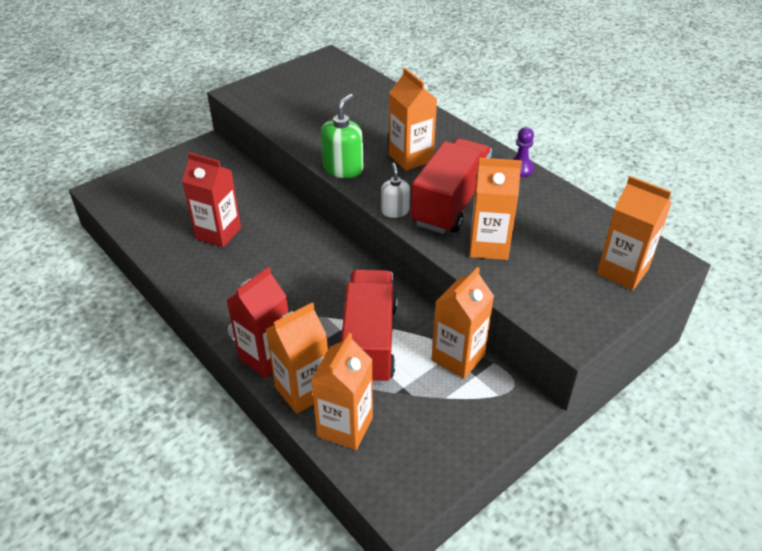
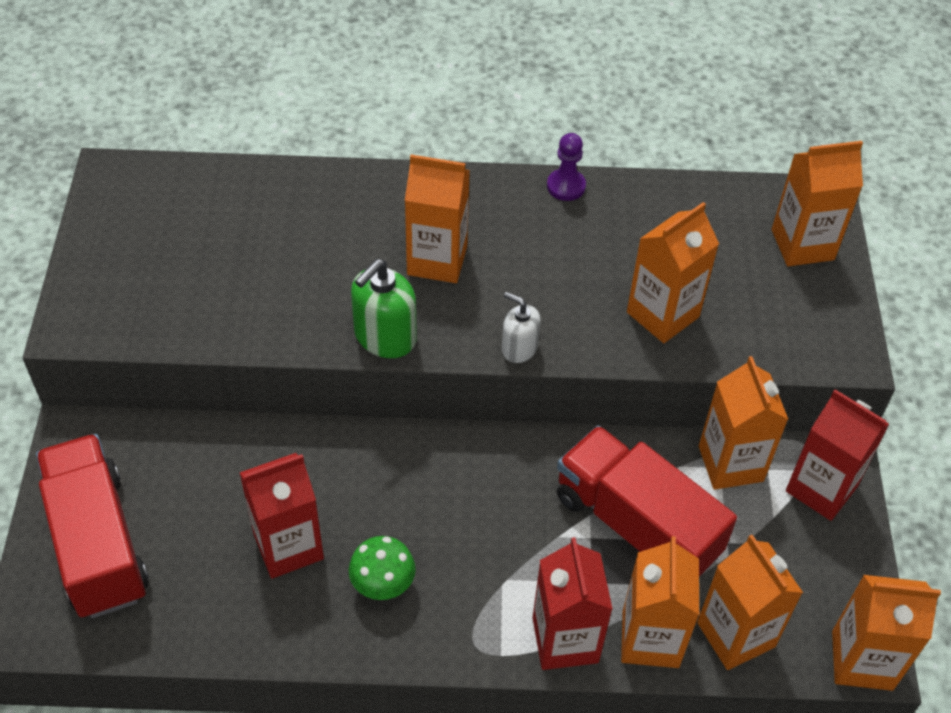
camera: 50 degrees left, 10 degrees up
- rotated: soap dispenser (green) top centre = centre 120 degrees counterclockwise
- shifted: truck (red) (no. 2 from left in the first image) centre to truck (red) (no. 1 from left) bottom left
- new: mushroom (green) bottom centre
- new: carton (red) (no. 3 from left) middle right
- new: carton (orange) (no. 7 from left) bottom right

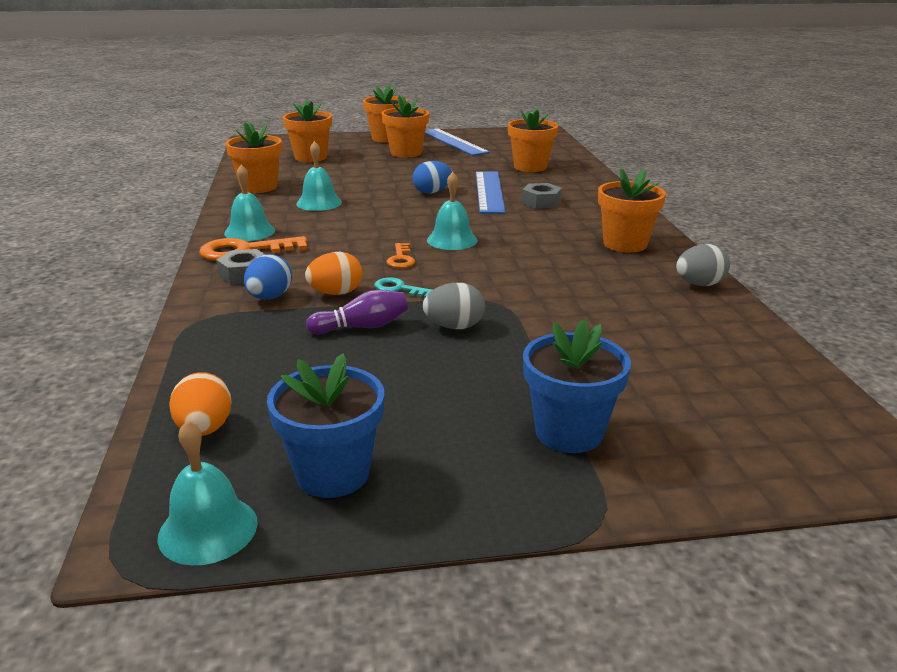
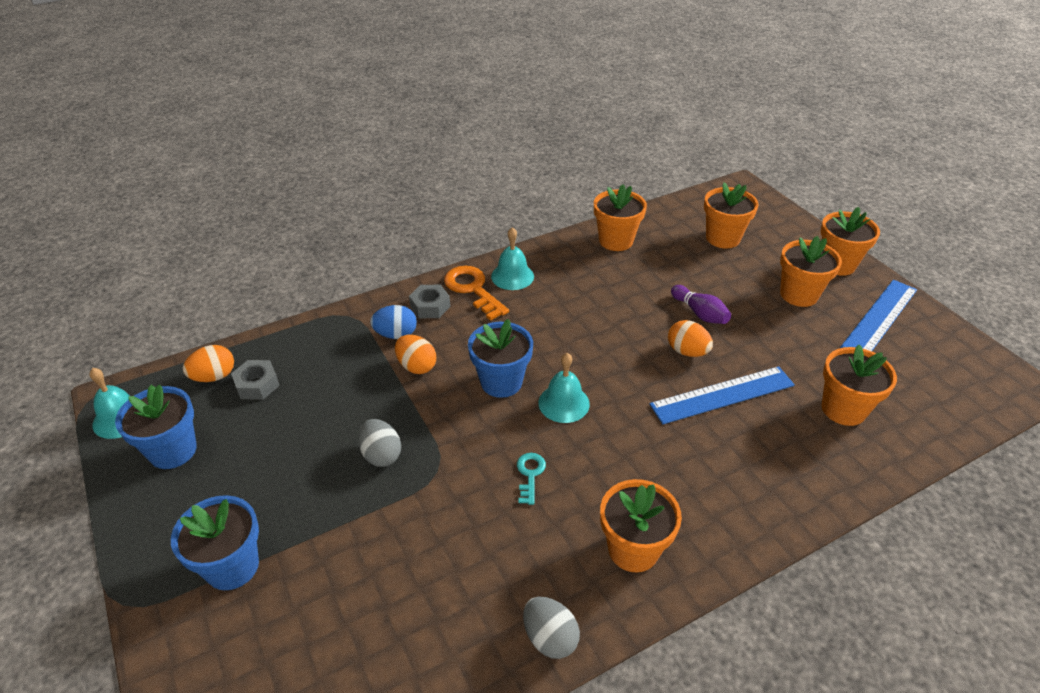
camera: 70 degrees right, 15 degrees up
- gone: bell (turquoise) (no. 3 from left) top centre
- shifted: bowling pin (purple) centre to middle right
- shifted: key (turquoise) centre to bottom centre
- swapped: key (orange) (no. 2 from left) centre to flower pot (blue) (no. 3 from left) centre
- repainted: egg (blue) (no. 2 from left) top centre to egg (orange) (no. 3 from left) centre
- shifted: nut (grey) (no. 2 from left in the first image) top centre to nut (grey) (no. 1 from left) middle left

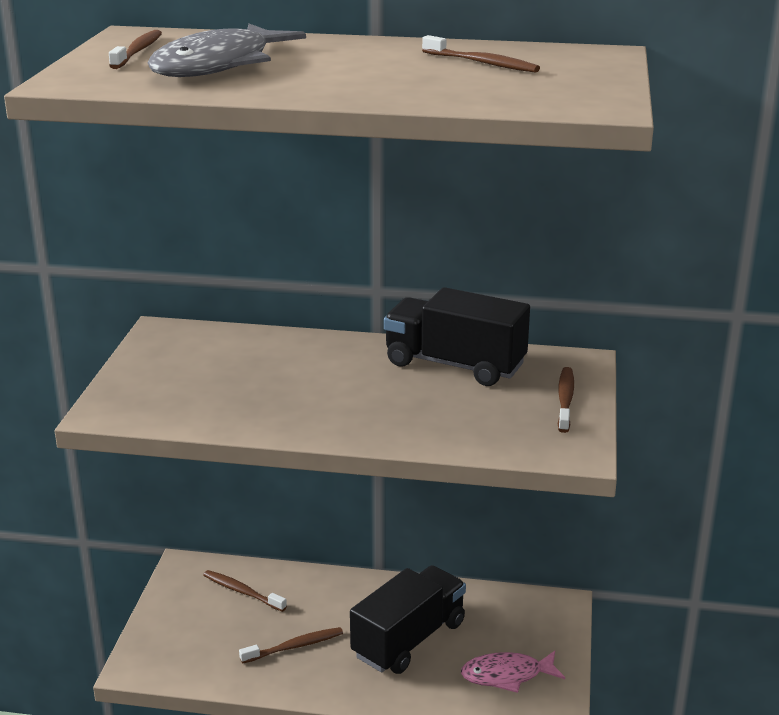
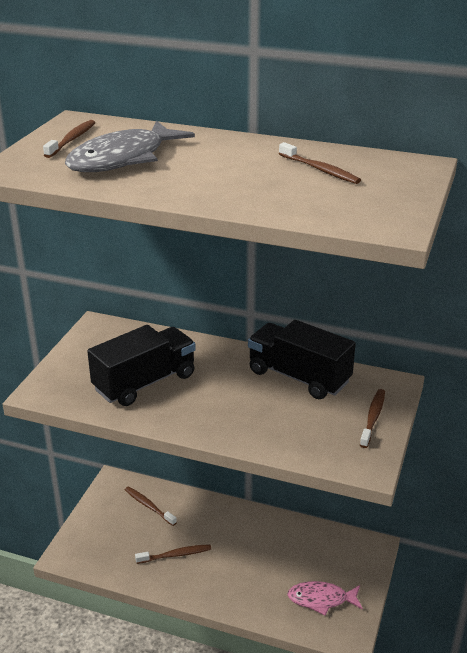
camera: 10 degrees right, 5 degrees up
- shifted: truck (black) (no. 1 from left) bottom centre to middle left

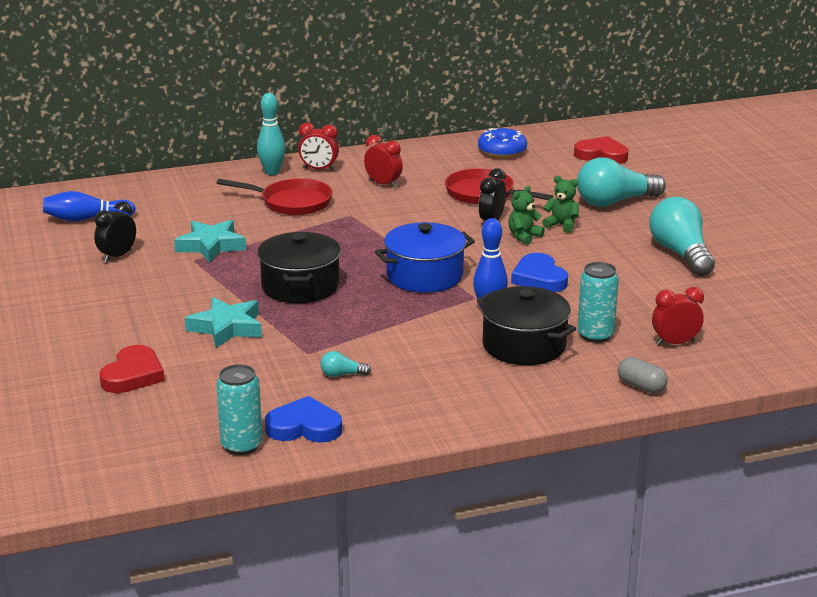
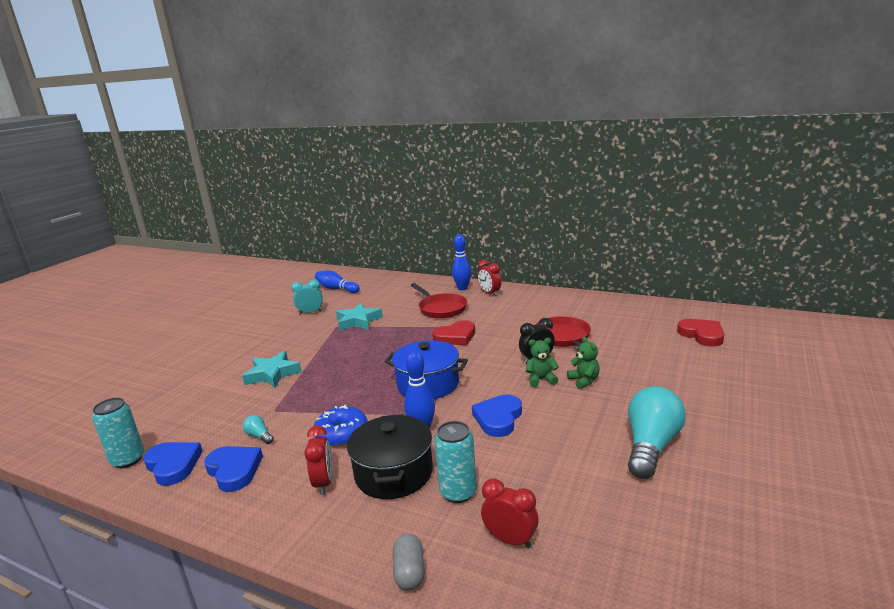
camera: 45 degrees right, 5 degrees down
- repainted: clock (black) (no. 1 from left) middle left to clock (turquoise) centre
- shifted: heart (red) (no. 1 from left) middle left to centre
- repainted: bowling pin (turquoise) top left to bowling pin (blue) (no. 3 from left) centre
- gone: pot (black) (no. 1 from left) centre
- shifted: clock (red) (no. 2 from left in the first image) top centre to clock (red) (no. 1 from left) bottom centre
- shifted: donut (blue) top centre to bottom centre
- gone: light bulb (turquoise) (no. 2 from left) top right
- new: heart (blue) (no. 2 from left) bottom left

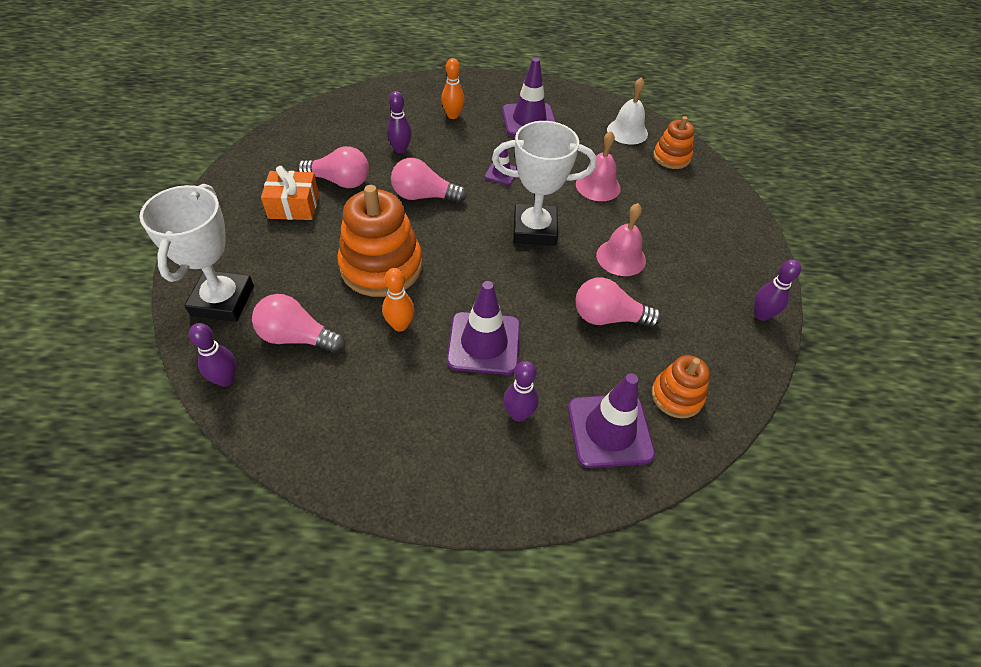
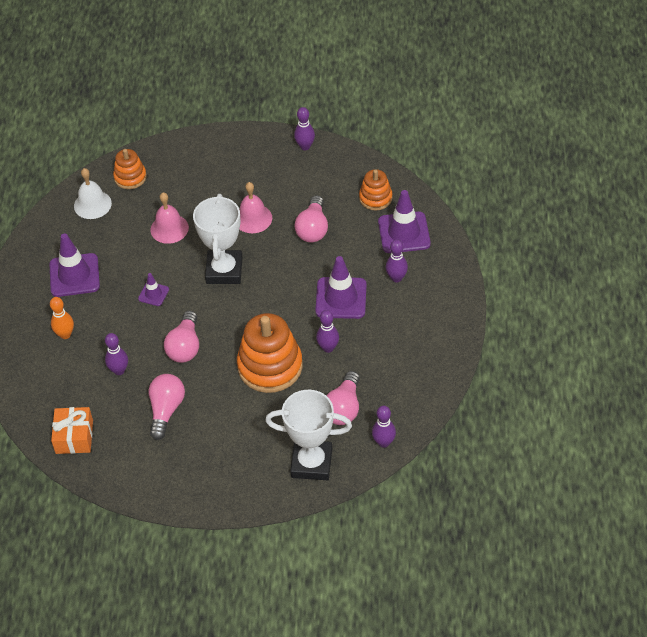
camera: 85 degrees left, 0 degrees up
- shifted: gift (orange) top left to bottom left
- repainted: bowling pin (orange) (no. 1 from left) centre to bowling pin (purple) (no. 3 from left) centre

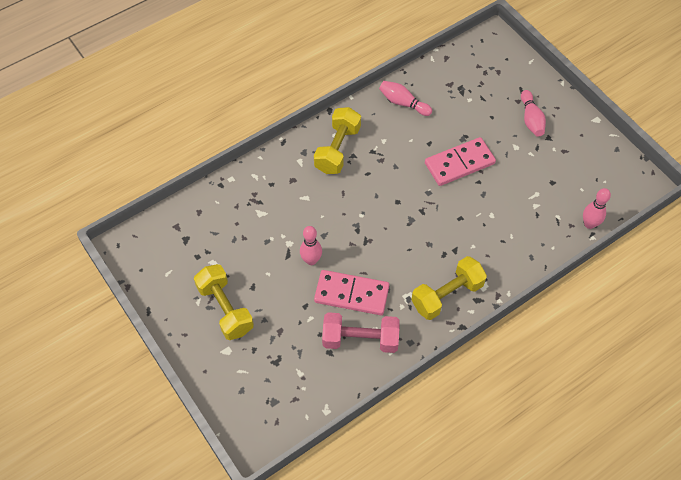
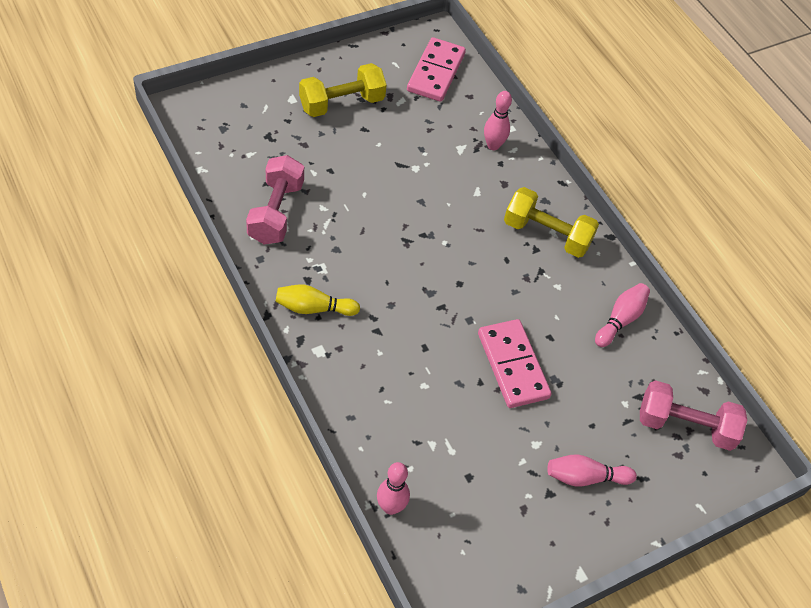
camera: 90 degrees right, 5 degrees down
- shifted: bowling pin (pink) (no. 1 from left in the first image) centre to bowling pin (pink) (no. 2 from left) top centre
- shifted: domino (pink) (no. 1 from left) centre to top centre
- swapped: dumbbell (yellow) (no. 3 from left) centre to bowling pin (yellow) centre
- new: dumbbell (pink) (no. 2 from left) bottom right

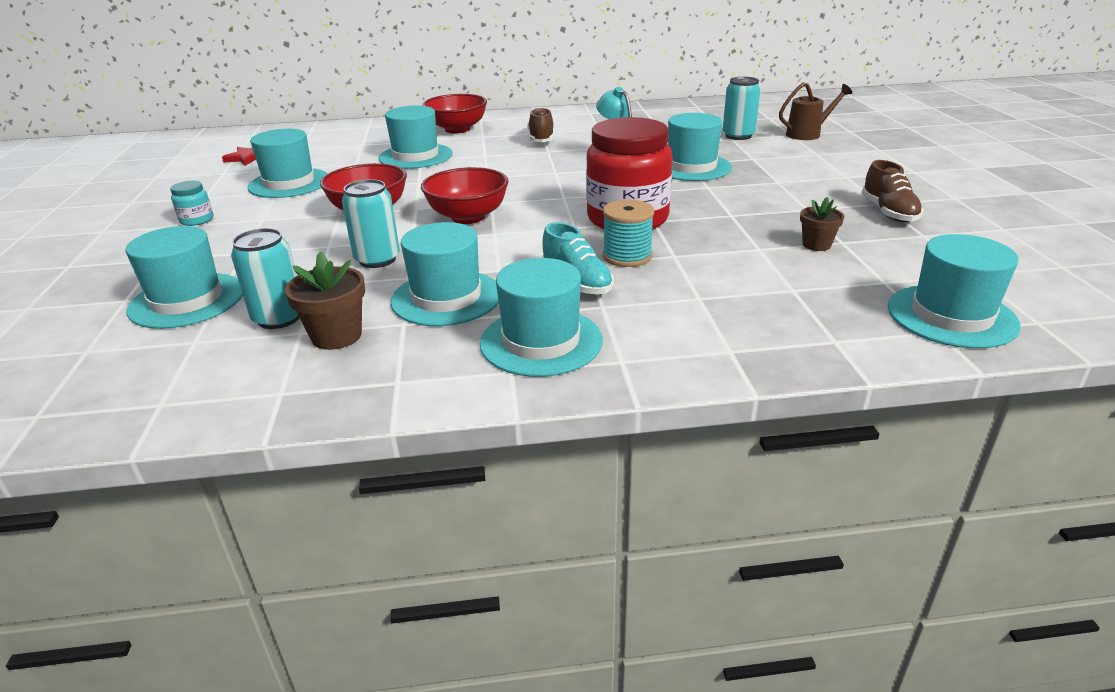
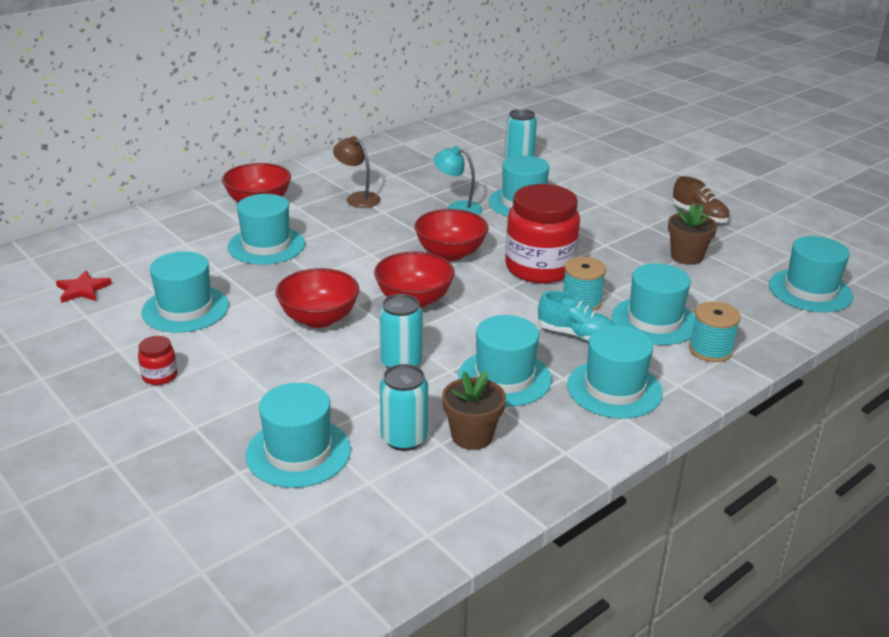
camera: 35 degrees left, 0 degrees up
- repainted: jar (turquoise) top left to jar (red) (no. 1 from left) middle left
- swapped: shoe (brown) (no. 1 from left) top centre to lamp (brown) top centre
- gone: watering can (brown) top right
- scaled: flower pot (brown) (no. 2 from left) top right = middle right x1.51
- new: bowl (red) (no. 4 from left) centre
- new: hat (turquoise) (no. 7 from left) middle right
- new: spool (turquoise) (no. 2 from left) middle right

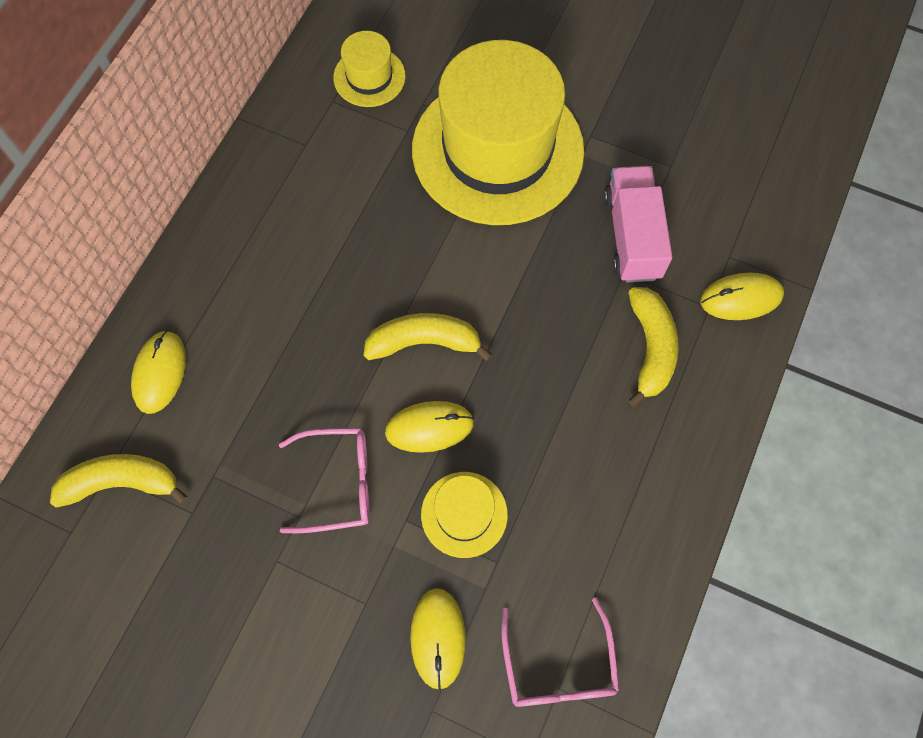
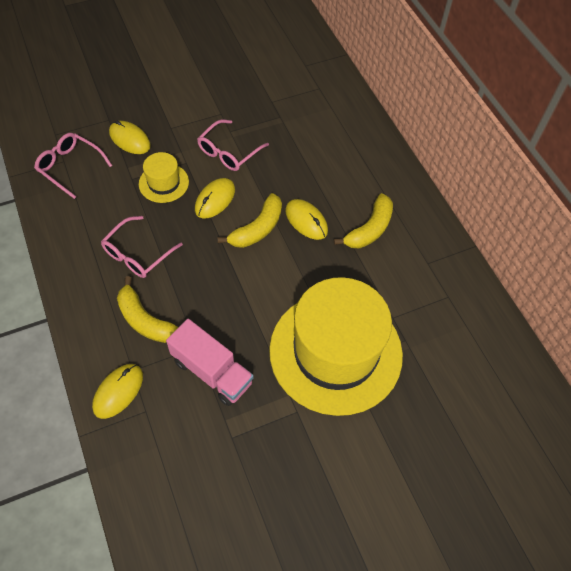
camera: 130 degrees right, 10 degrees down
- shifted: banana (yellow) (no. 1 from left in the first image) middle left to banana (yellow) (no. 3 from left) centre
- shifted: mouse (yellow) (no. 1 from left in the first image) middle left to mouse (yellow) (no. 4 from left) centre
- gone: hat (yellow) (no. 1 from left) top centre
- new: glasses (pink) (no. 2 from left) middle left

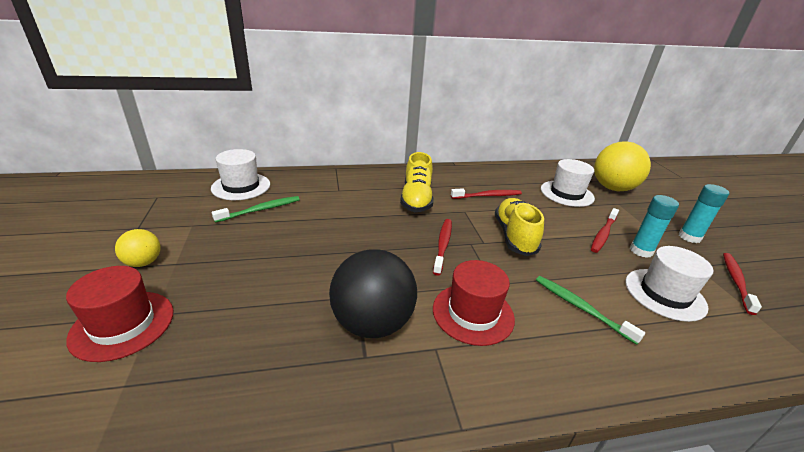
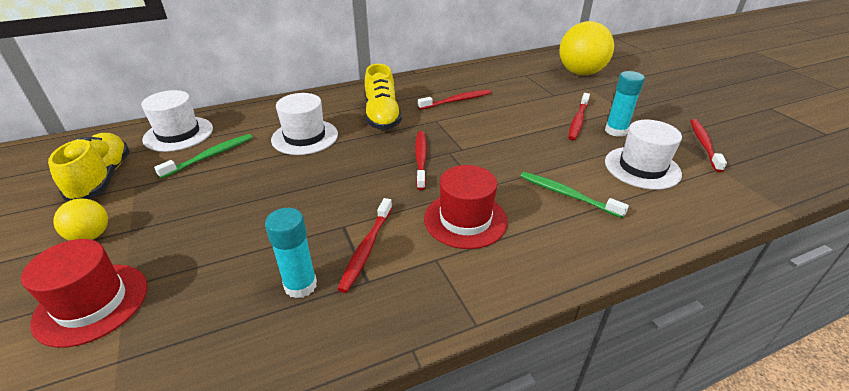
camera: 10 degrees left, 5 degrees up
- swapped: ball (black) centre to toothbrush (red) (no. 1 from left) centre
- shifted: shoe (yellow) (no. 2 from left in the first image) centre to shoe (yellow) (no. 1 from left) middle left
- shifted: hat (white) (no. 2 from left) middle right to top centre
- shifted: glue stick (turquoise) (no. 2 from left in the first image) middle right to glue stick (turquoise) (no. 1 from left) centre

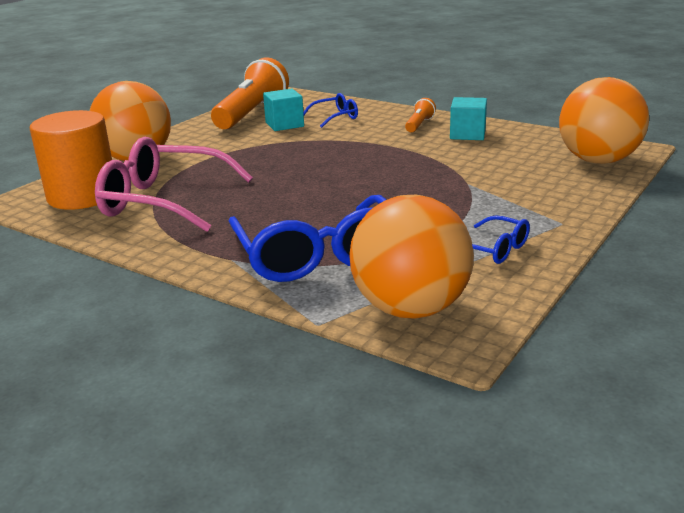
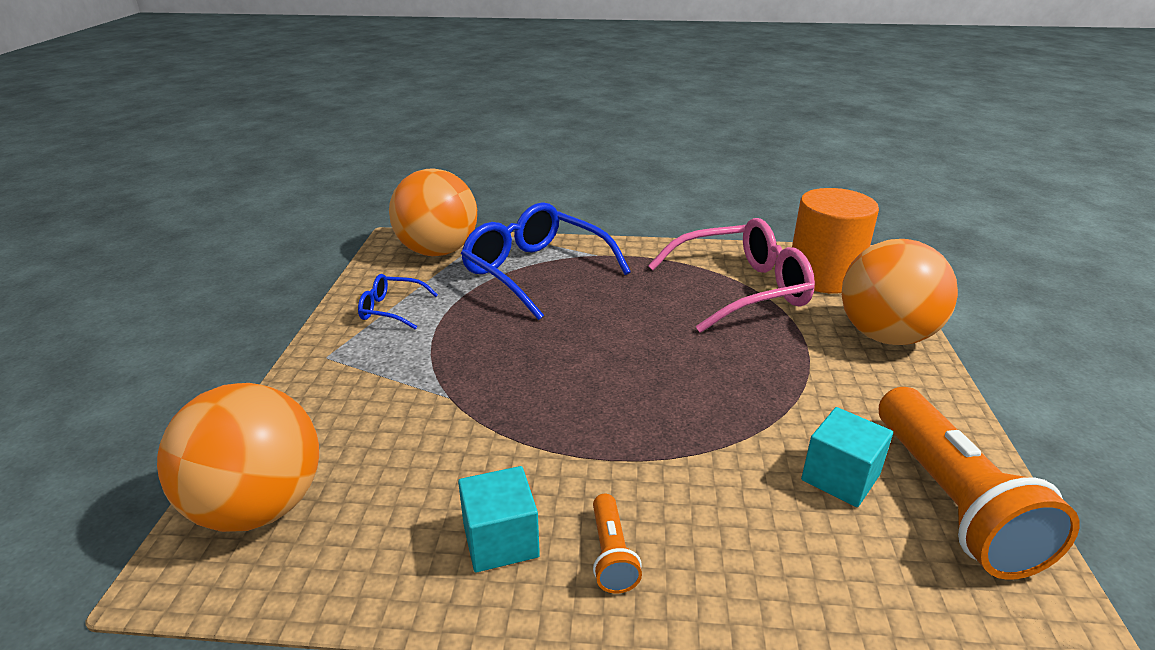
camera: 150 degrees right, 5 degrees up
- gone: glasses (blue) (no. 2 from left) top centre

